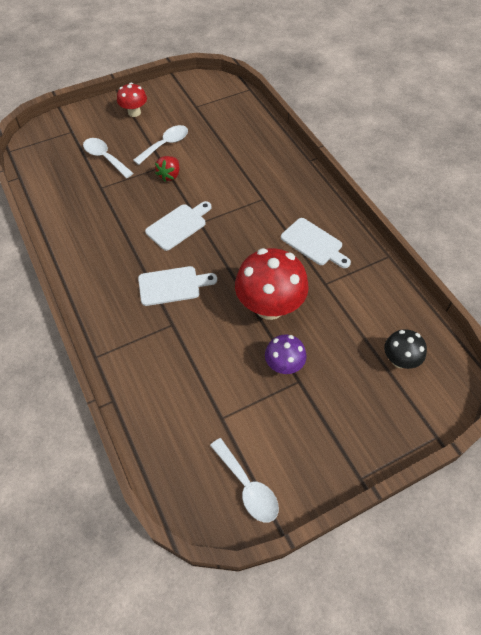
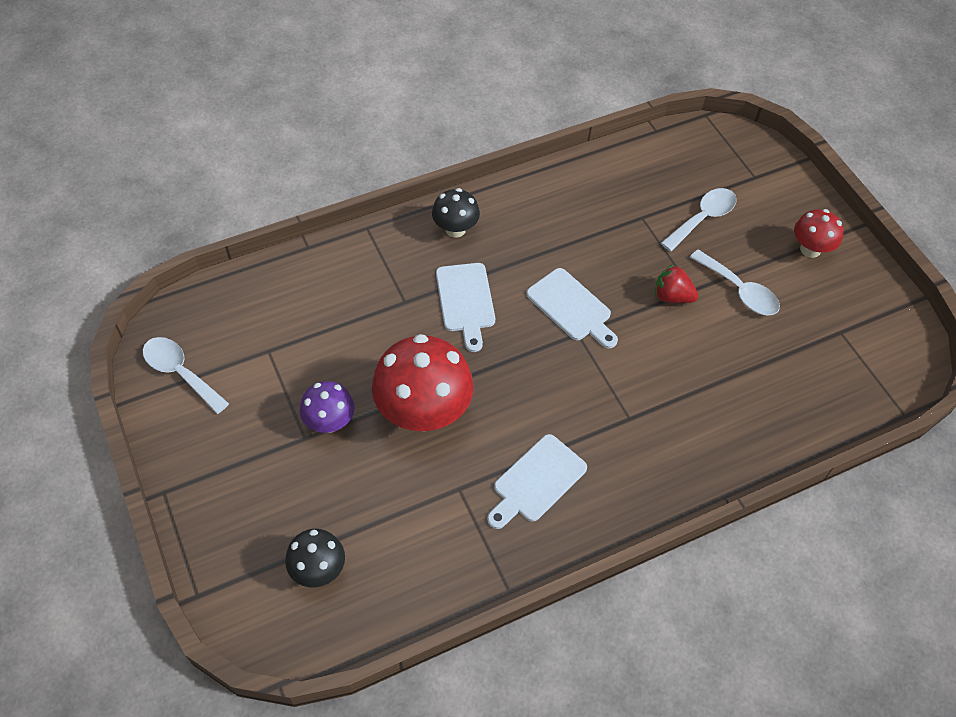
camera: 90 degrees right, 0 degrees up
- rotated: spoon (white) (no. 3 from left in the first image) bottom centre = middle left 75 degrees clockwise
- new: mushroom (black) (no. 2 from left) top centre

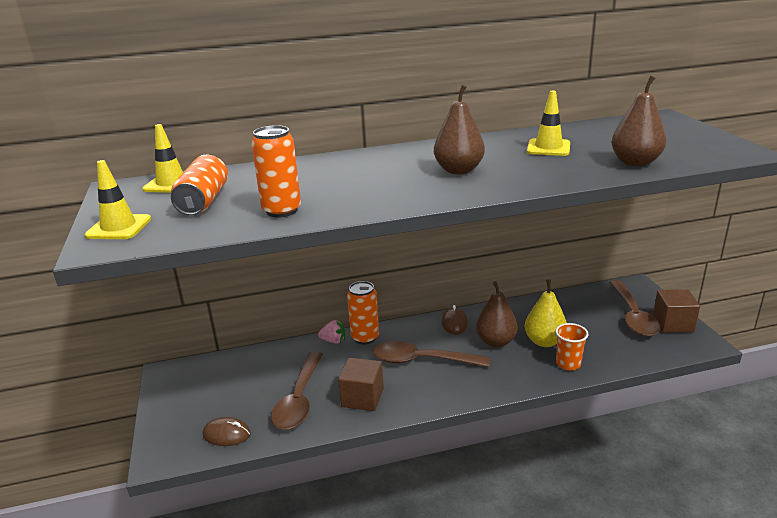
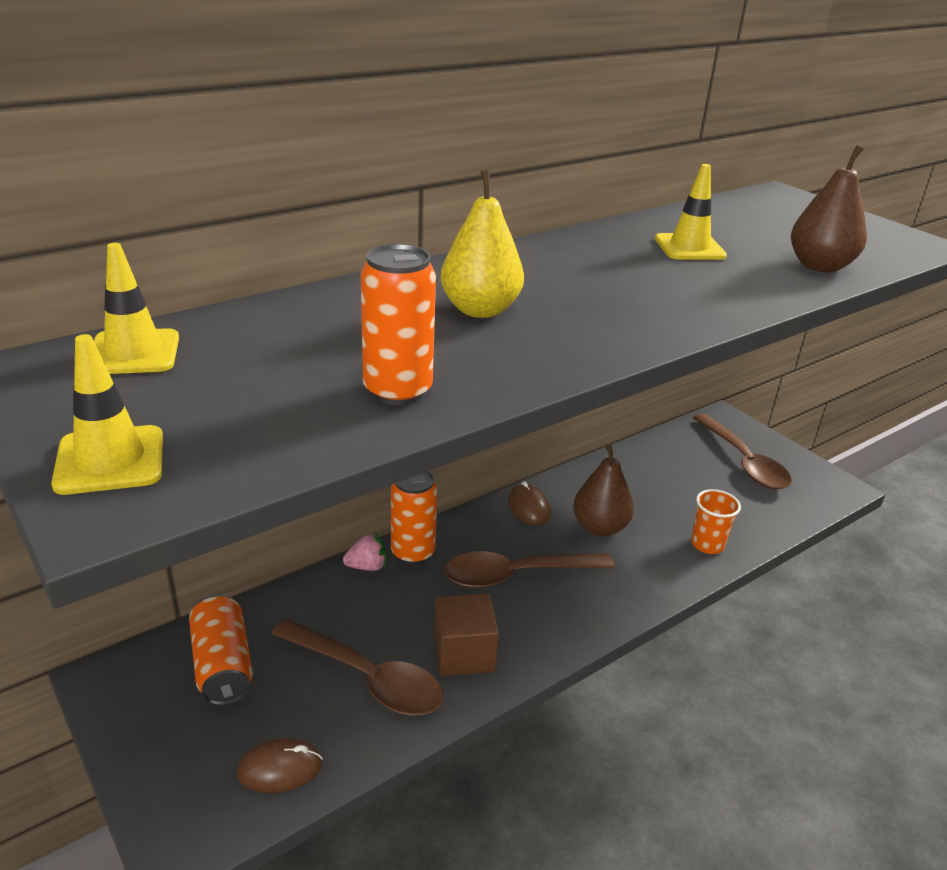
camera: 25 degrees left, 5 degrees up
- shifted: can (orange) (no. 1 from left) middle left to bottom left
- rotated: spoon (brown) (no. 1 from left) bottom centre = bottom centre 45 degrees counterclockwise
- gone: pear (brown) (no. 1 from left) top centre
- shifted: pear (yellow) middle right to top centre
- gone: cube (brown) (no. 2 from left) middle right

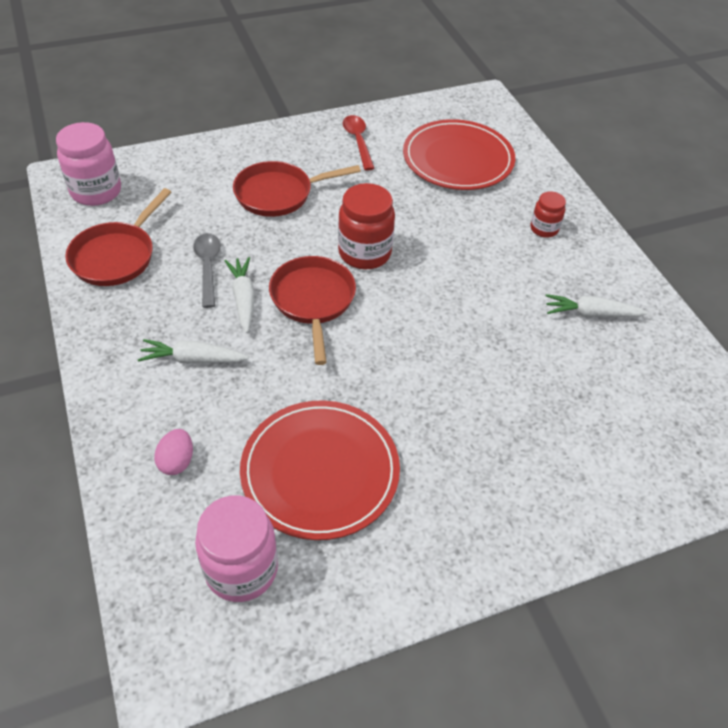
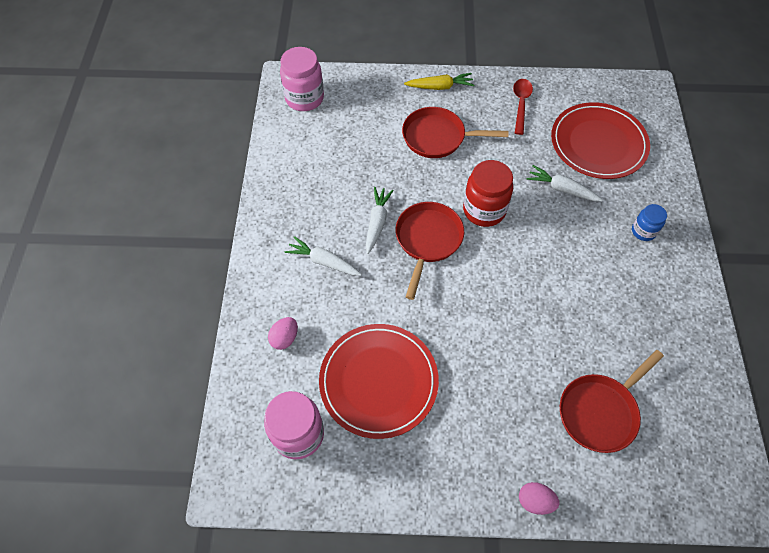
camera: 25 degrees right, 10 degrees up
- shifted: pan (red) (no. 1 from left in the first image) top left to pan (red) (no. 3 from left) bottom right
- gone: spoon (grey) middle left
- repainted: jar (red) (no. 2 from left) top right to jar (blue) middle right
- shifted: carrot (white) (no. 3 from left) middle right to top right
- new: carrot (yellow) top centre
- new: egg (pink) (no. 2 from left) bottom right

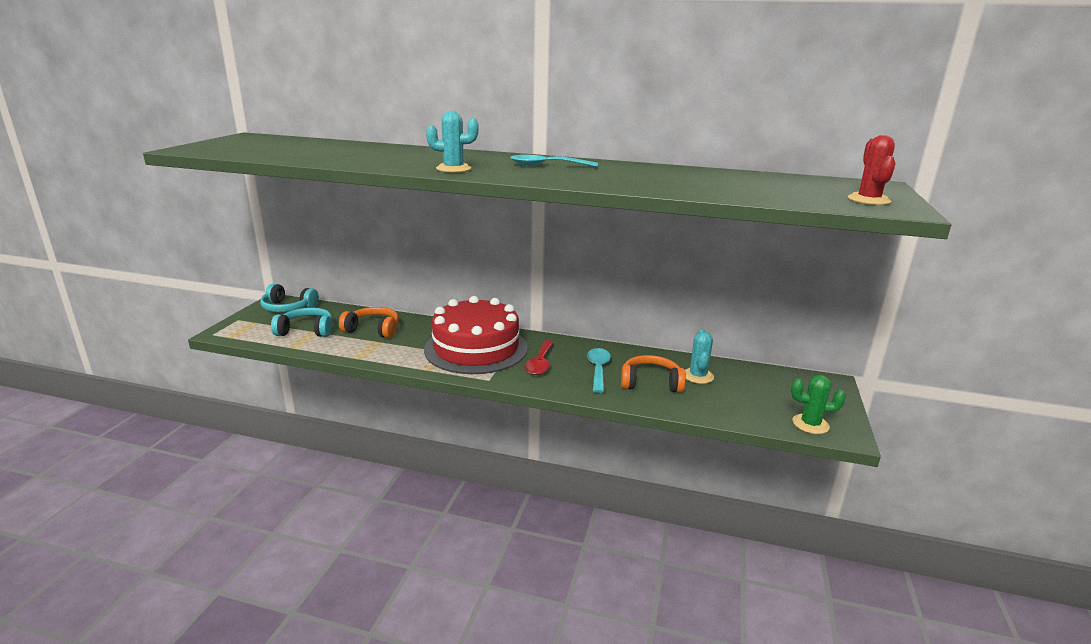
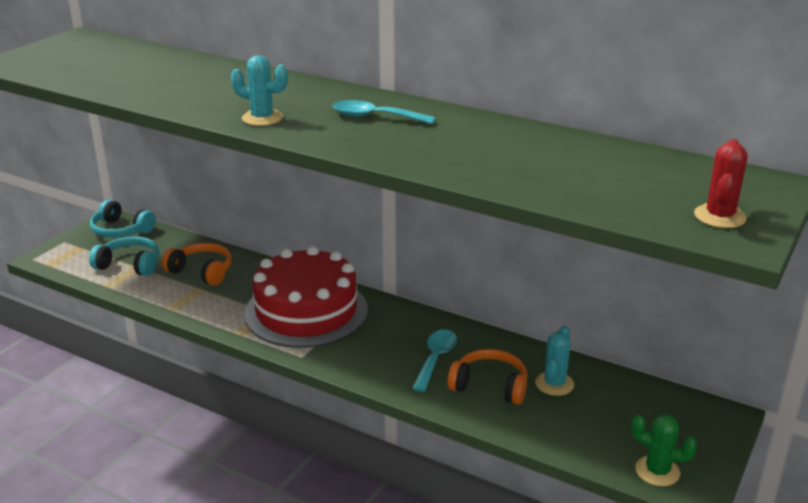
camera: 15 degrees right, 5 degrees up
- gone: spoon (red) centre

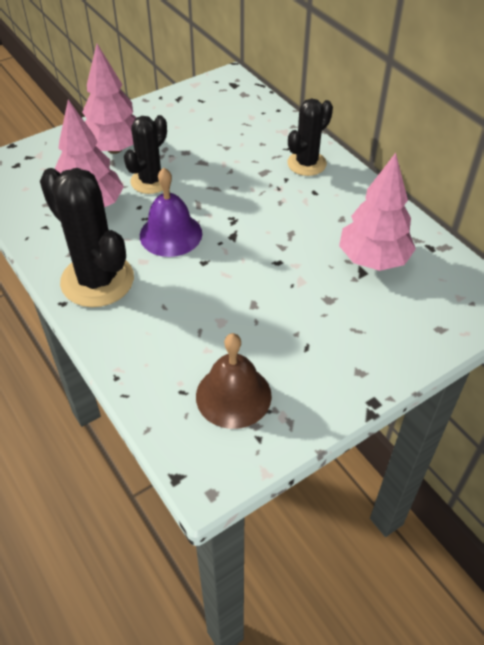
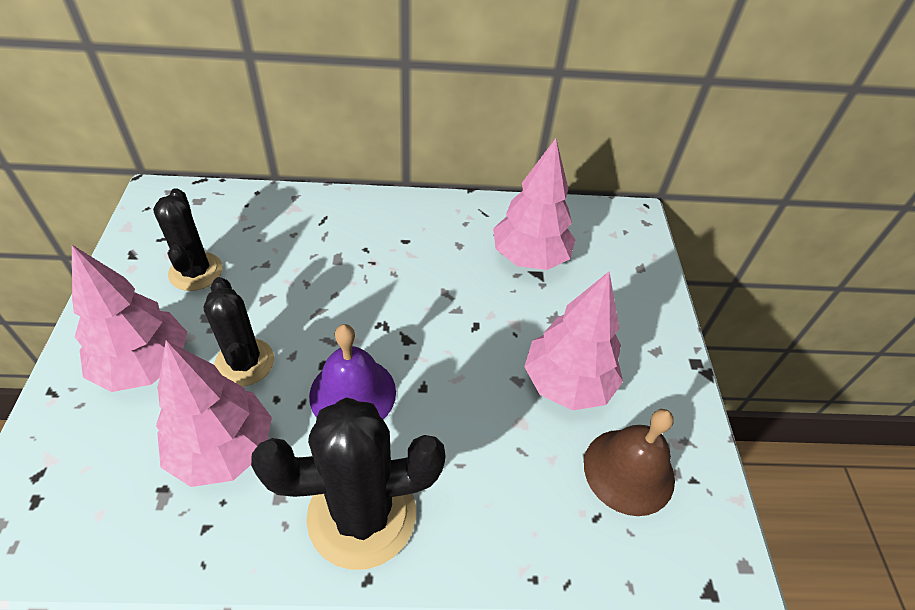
camera: 60 degrees left, 0 degrees up
- shifted: cactus (black) (no. 3 from left in the first image) top centre to cactus (black) (no. 1 from left) middle left
- new: tree (pink) (no. 4 from left) centre

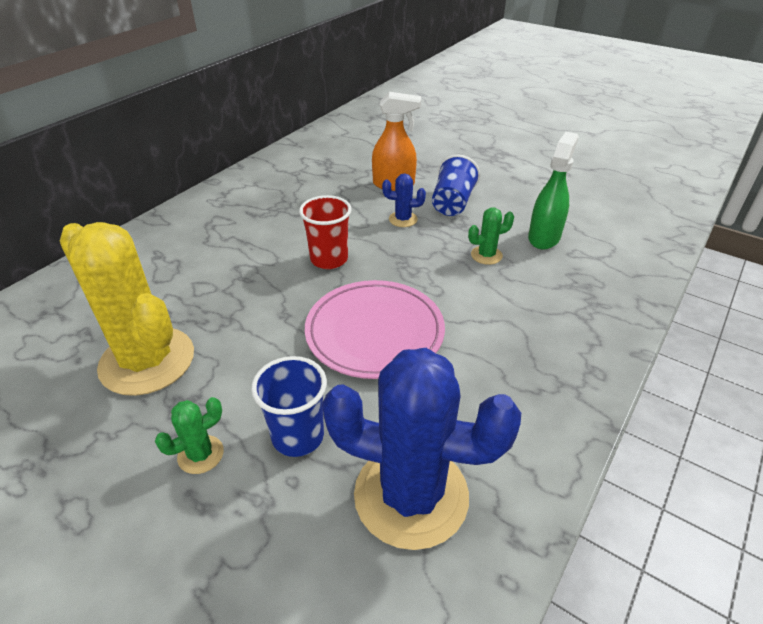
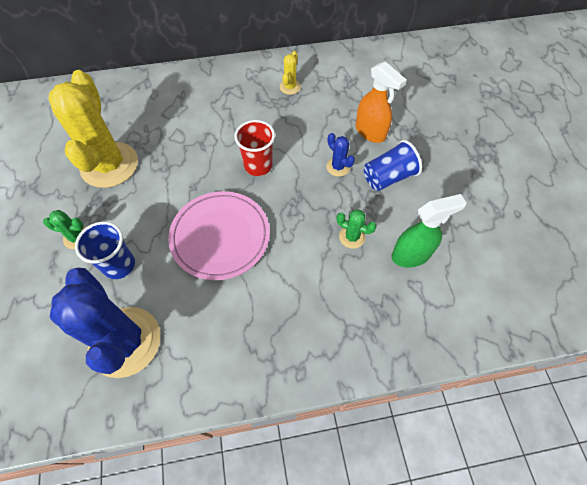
camera: 45 degrees right, 20 degrees up
- new: cactus (yellow) (no. 2 from left) top centre

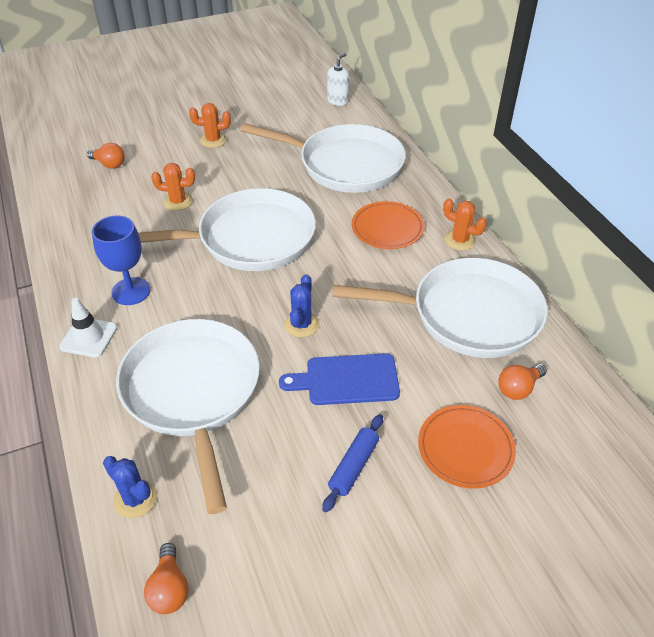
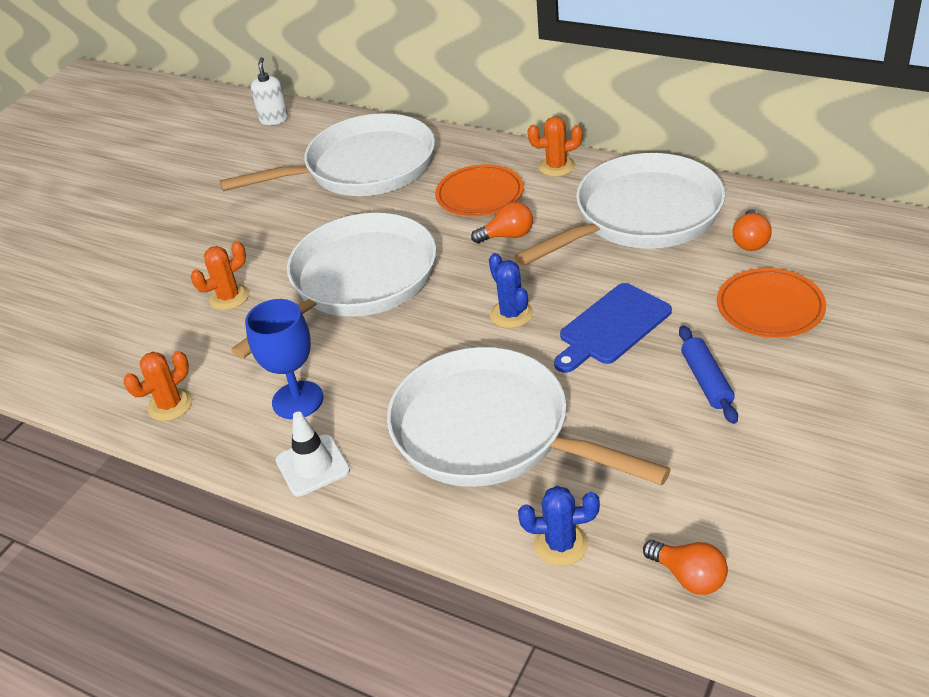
camera: 35 degrees left, 5 degrees down
- shifted: light bulb (orange) (no. 1 from left) top left to top centre
- shifted: cactus (orange) (no. 2 from left in the first image) top left to cactus (orange) (no. 1 from left) middle left

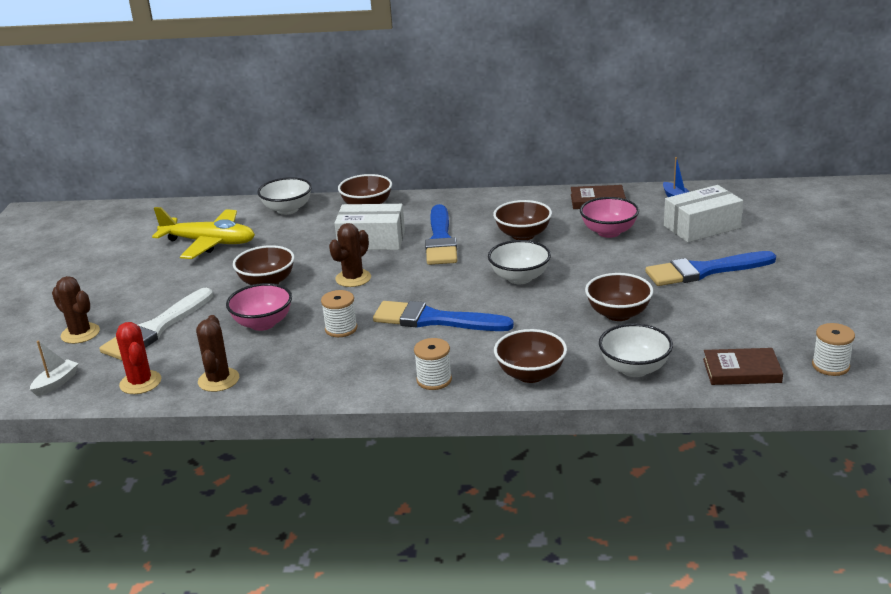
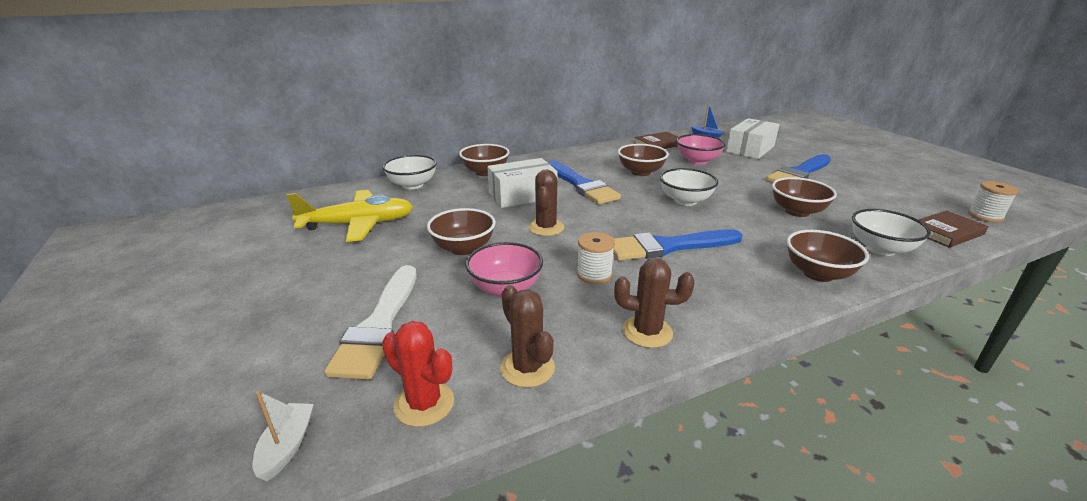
camera: 30 degrees left, 0 degrees up
- shifted: cactus (brown) (no. 1 from left in the first image) middle left to cactus (brown) (no. 3 from left) centre
- gone: spool (white) (no. 2 from left) centre

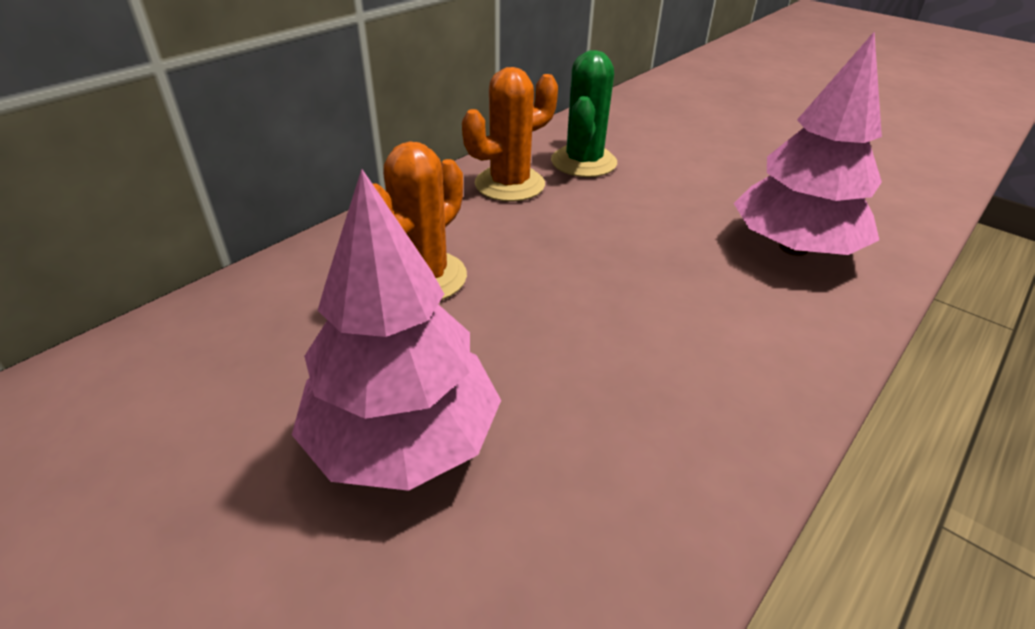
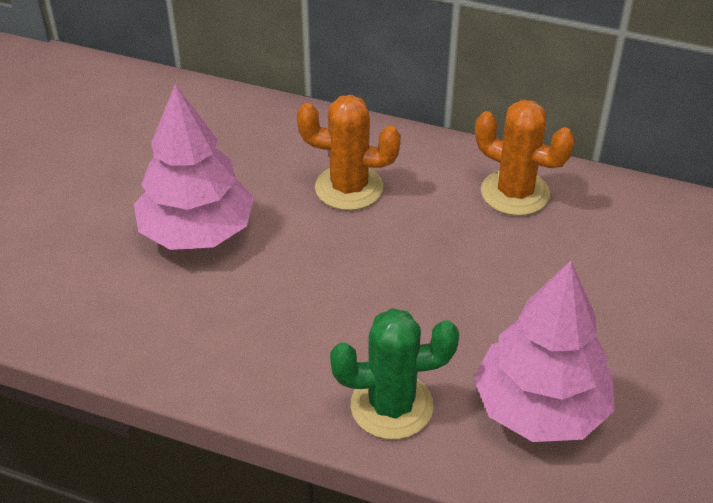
camera: 70 degrees right, 5 degrees up
- shifted: cactus (green) top centre to bottom centre

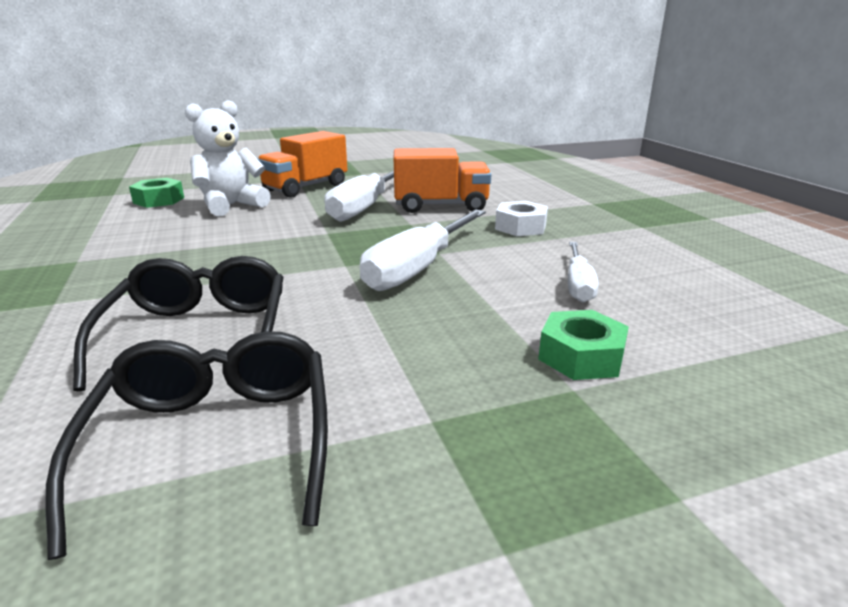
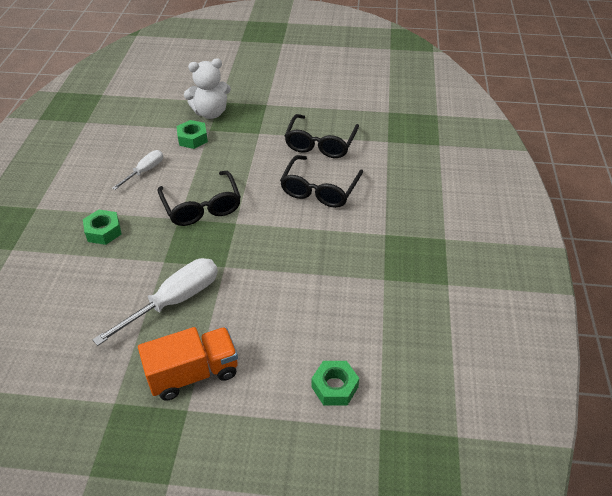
camera: 155 degrees left, 20 degrees up
- shifted: teddy bear (white) top left to top centre
- swapped: screwdriver (white) (no. 2 from left) centre to glasses (black) (no. 1 from left) middle left
- gone: truck (orange) (no. 2 from left) top centre
- repainted: nut (white) centre to nut (green) (no. 1 from left) middle left

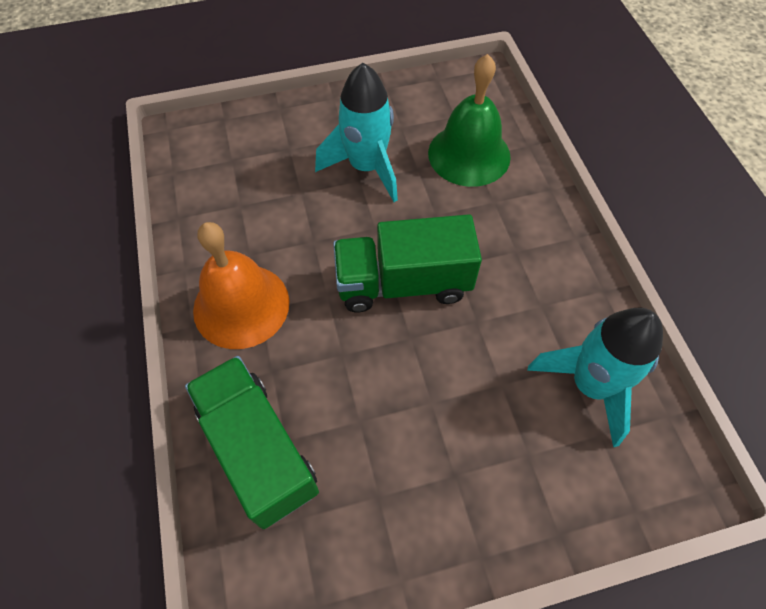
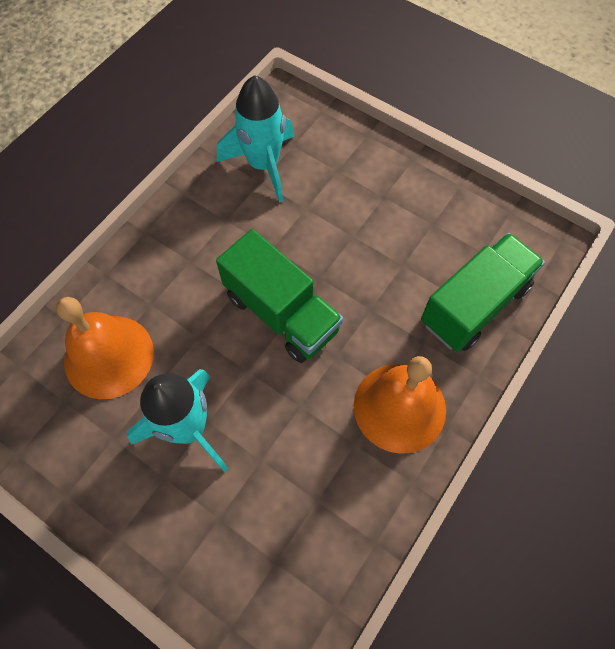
camera: 130 degrees left, 5 degrees up
- rotated: truck (green) (no. 1 from left in the first image) bottom left = middle right 150 degrees counterclockwise
- repainted: bell (green) top centre to bell (orange) (no. 1 from left) middle left

